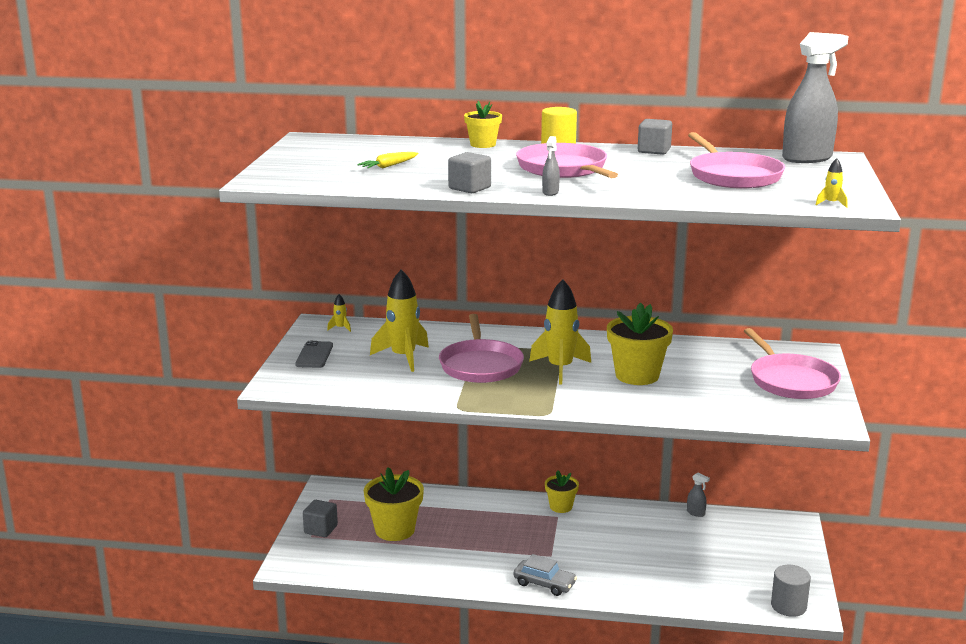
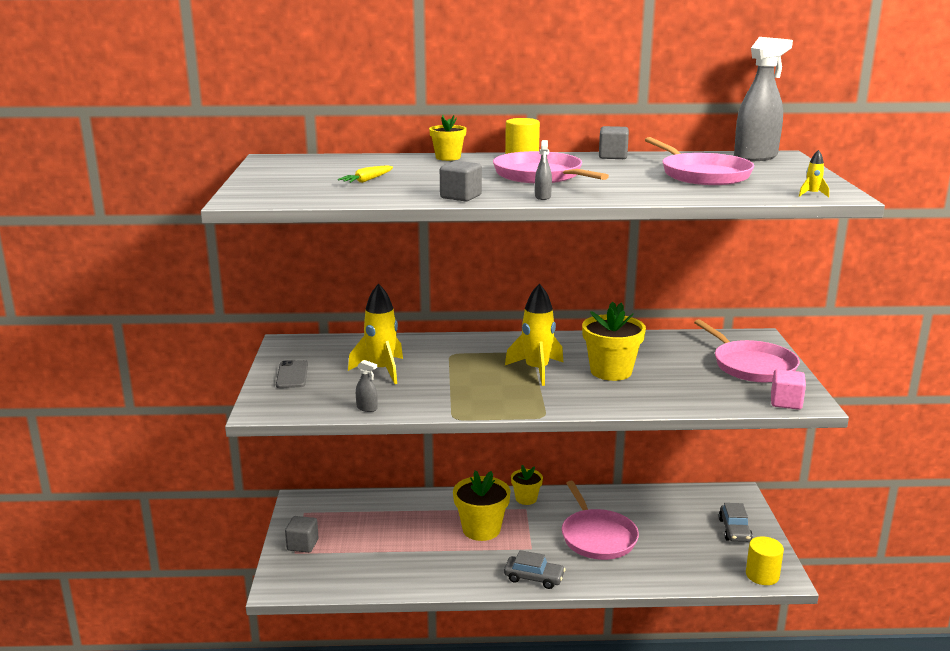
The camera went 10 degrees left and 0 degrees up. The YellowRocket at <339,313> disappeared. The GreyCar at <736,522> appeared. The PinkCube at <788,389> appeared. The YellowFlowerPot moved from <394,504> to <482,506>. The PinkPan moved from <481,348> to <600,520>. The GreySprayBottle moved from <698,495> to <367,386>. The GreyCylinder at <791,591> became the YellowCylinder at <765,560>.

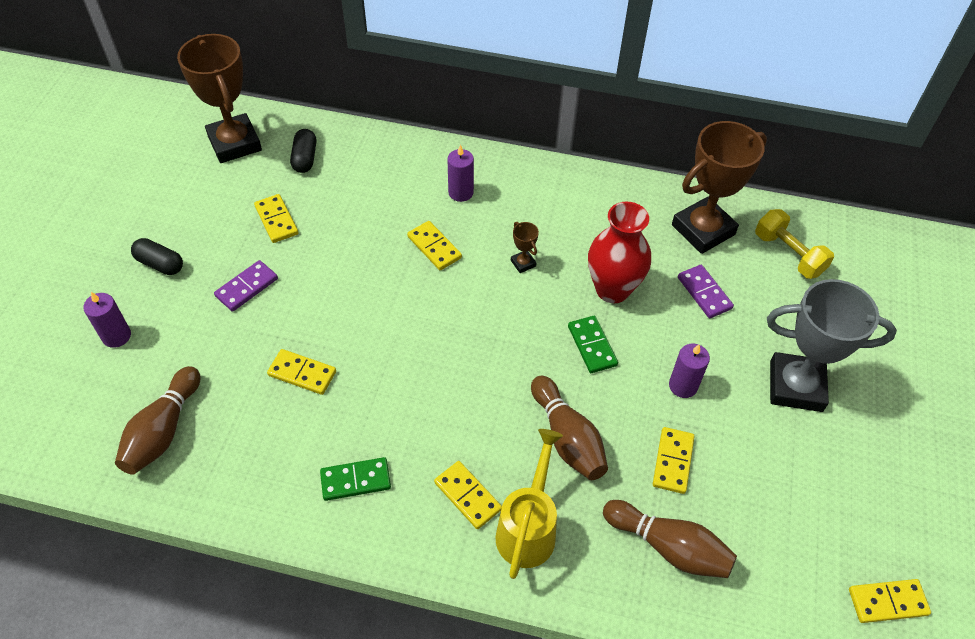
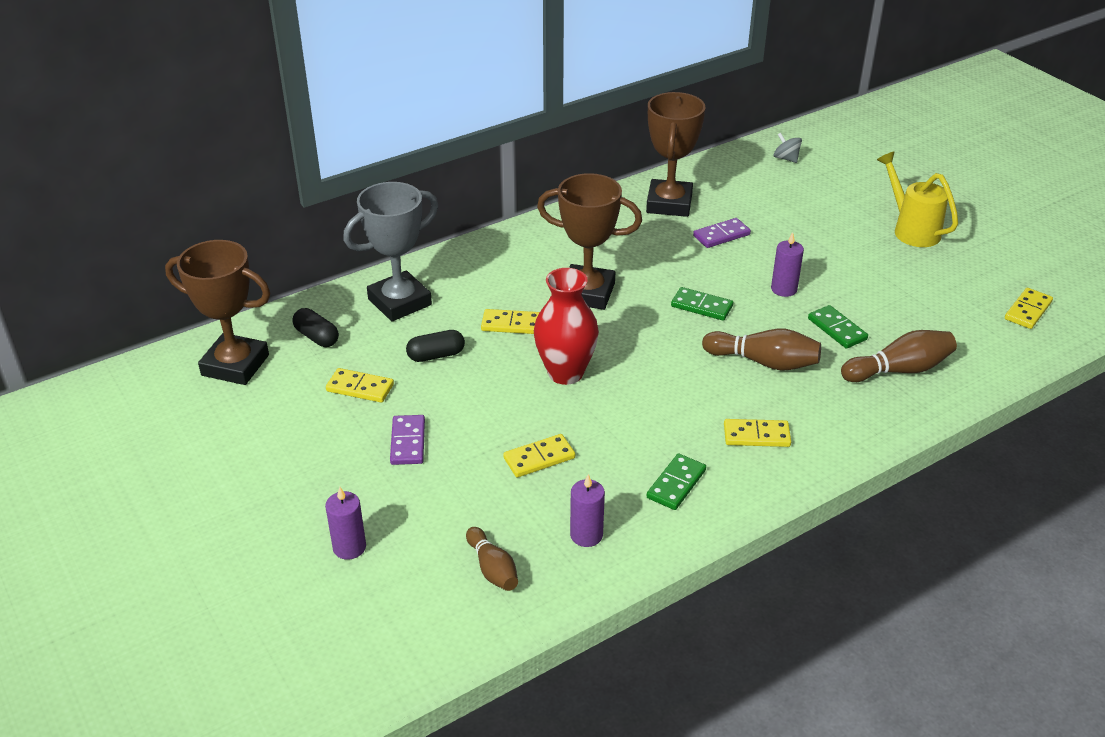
The camera went 45 degrees left and 15 degrees down. The YellowDumbbell at <794,244> disappeared. The GreySpinningTop at <788,148> appeared. The BlackCapsule moved from <157,256> to <435,346>. The PurpleCandle moved from <460,173> to <587,510>. The YellowWateringCan moved from <529,504> to <917,199>. The RedVase moved from <619,252> to <566,326>. The GreyTrophy moved from <832,345> to <390,251>. The YellowDomino at <674,460> became the GreenDomino at <838,327>. The PurpleDomino at <706,291> turned 45 degrees counterclockwise. The BrownBowlingPin at <157,420> changed to 0.66 times the size. The BrownTrophy at <525,247> changed to 2.48 times the size.

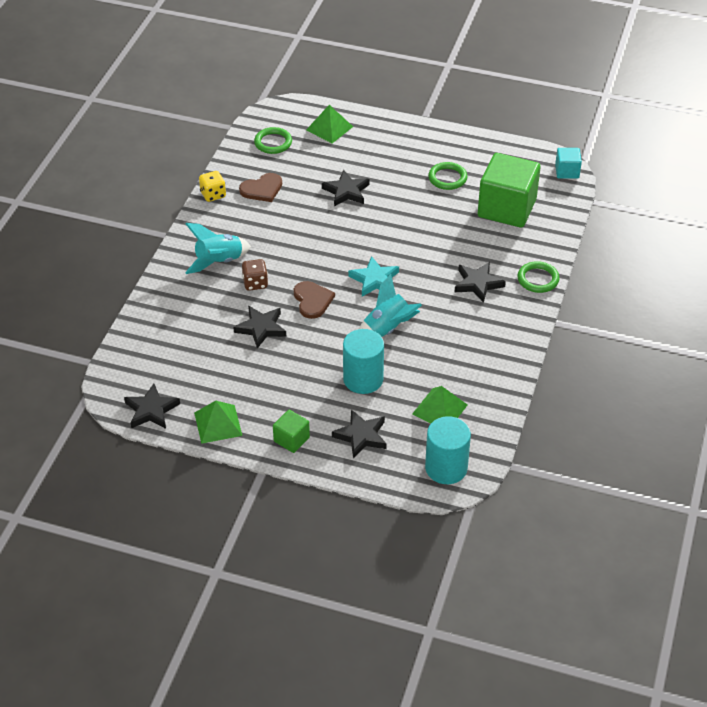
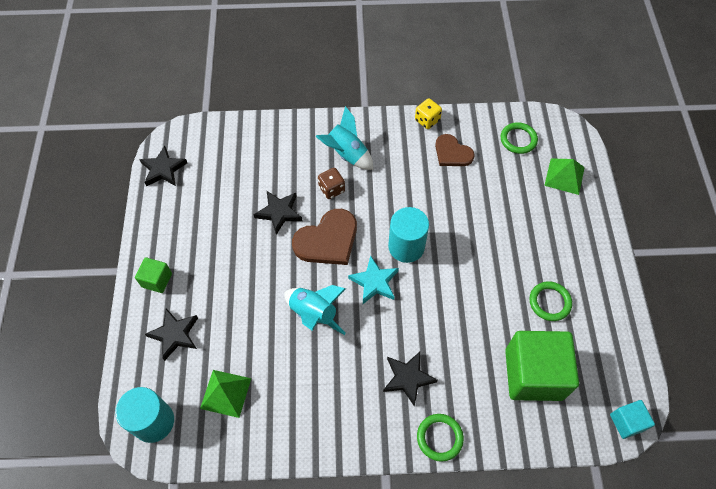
The camera went 70 degrees right and 15 degrees up. The GreenPyramid at <218,422> disappeared. The BlackStar at <346,188> disappeared. The TurquoiseCylinder moved from <363,361> to <408,235>. The BrownHeart at <314,300> changed to 1.53 times the size.

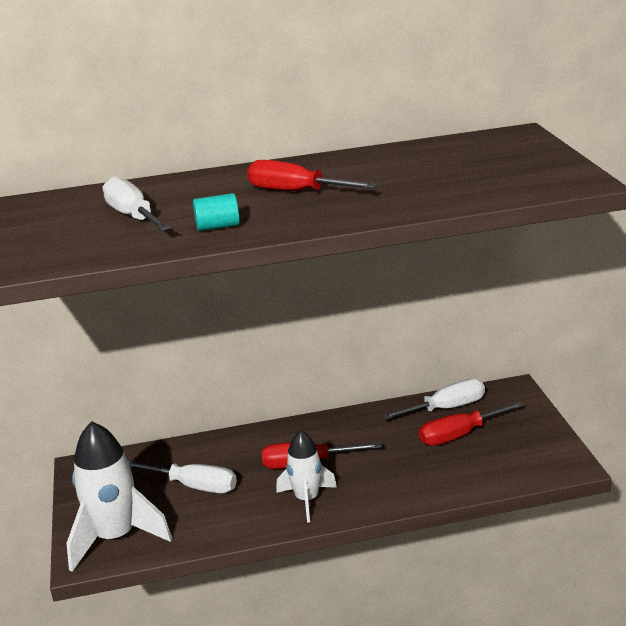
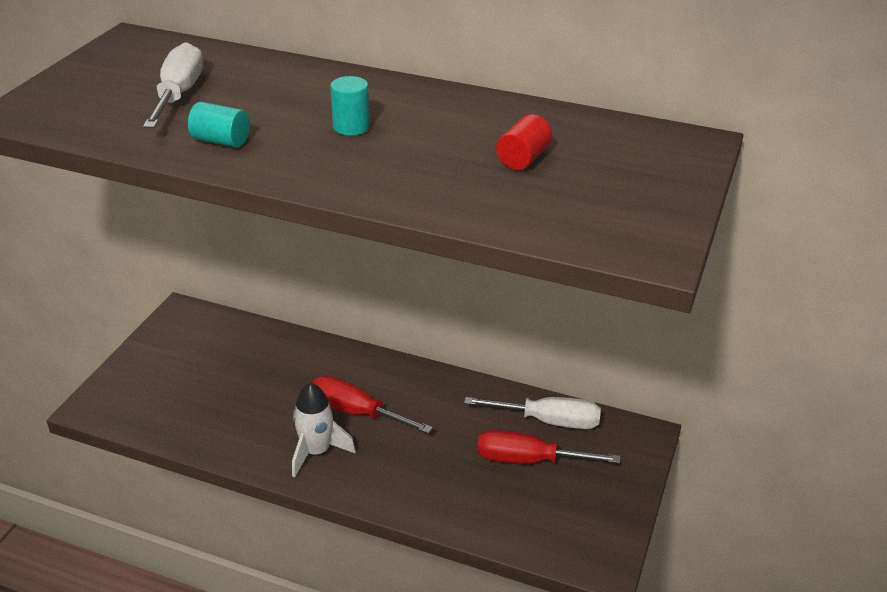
The camera went 30 degrees right and 10 degrees up. The WhiteRocket at <119,496> disappeared. The WhiteScrewdriver at <183,477> disappeared. The RedCylinder at <524,142> appeared. The RedScrewdriver at <312,175> was replaced by the TurquoiseCylinder at <350,106>.

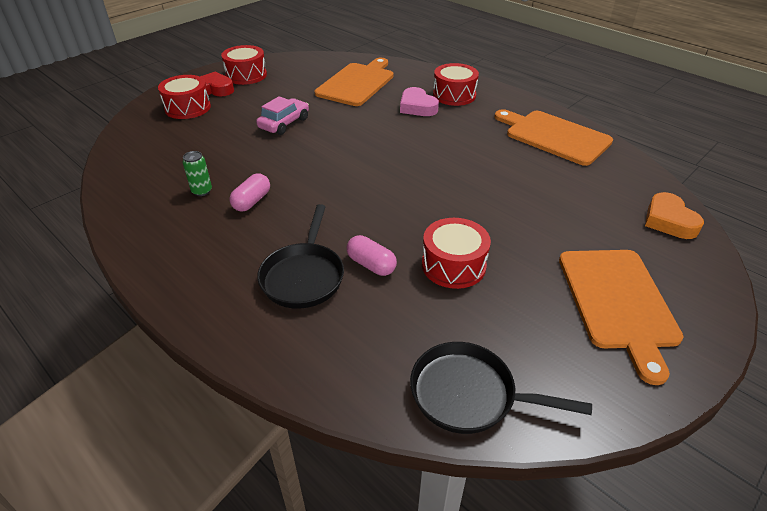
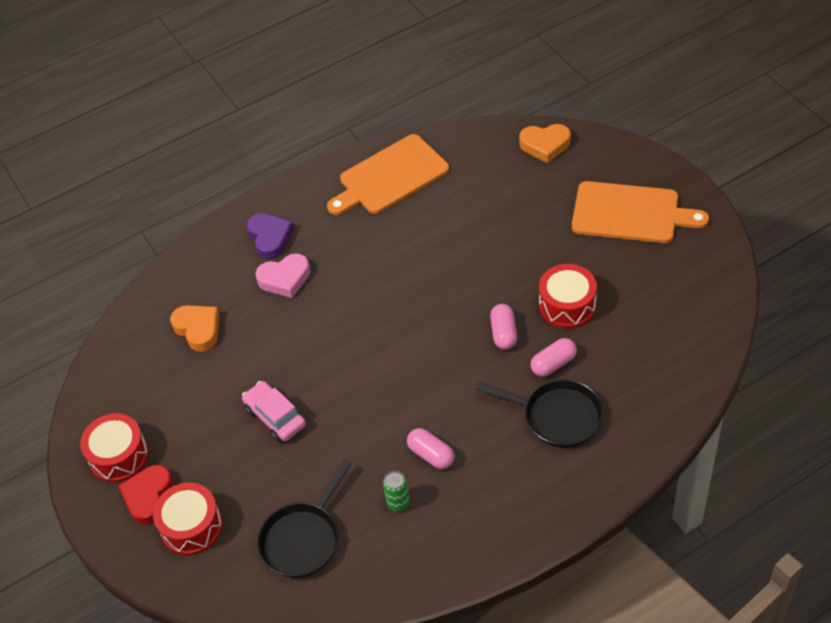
The camera went 70 degrees left and 10 degrees up. The PinkCapsule at <503,327> appeared. The BlackPan moved from <501,388> to <304,519>. The OrangeCuttingBoard at <354,82> was replaced by the OrangeHeart at <195,328>. The RedDrum at <456,84> was replaced by the PurpleHeart at <270,236>.

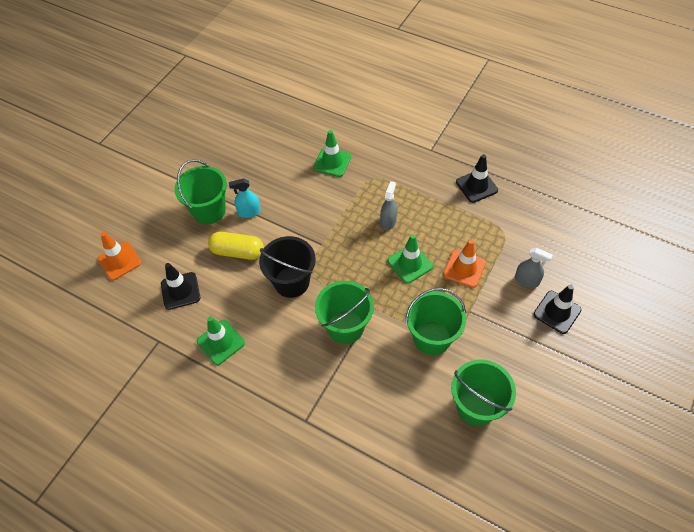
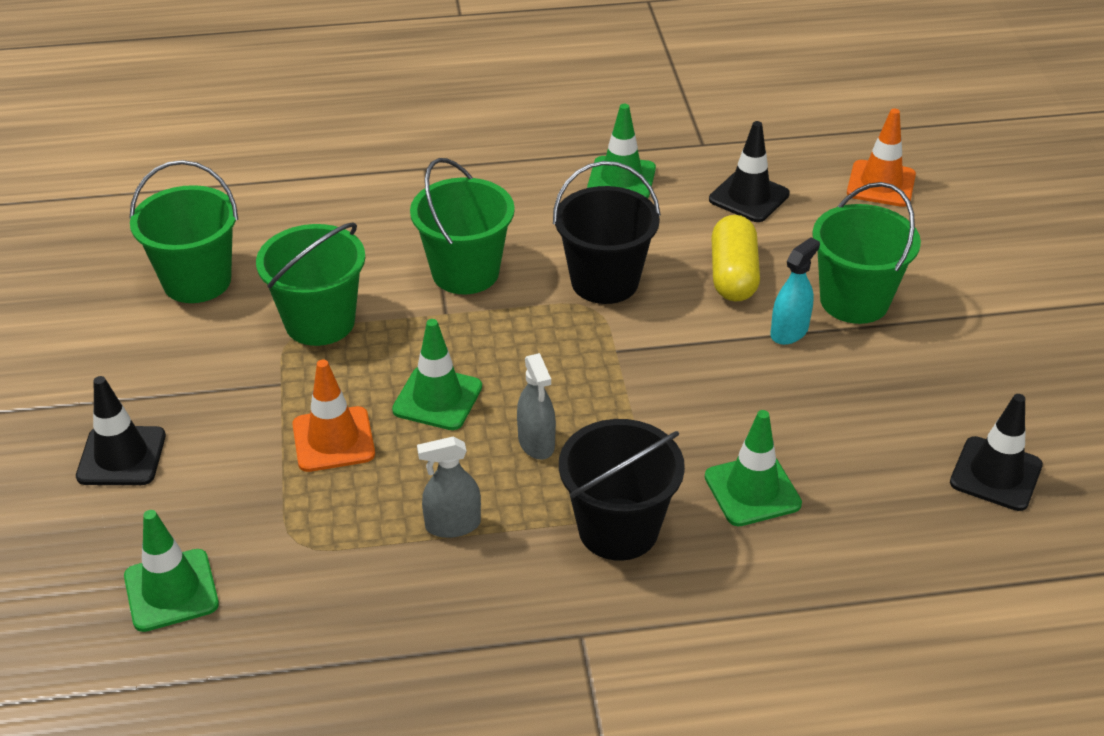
The camera went 140 degrees right and 15 degrees down. The GreenTrafficCone at <171,571> appeared. The BlackBucket at <622,490> appeared. The BlackTrafficCone moved from <477,178> to <996,452>. The GreySprayBottle moved from <534,268> to <449,487>. The YellowCapsule at <236,246> turned 60 degrees counterclockwise.

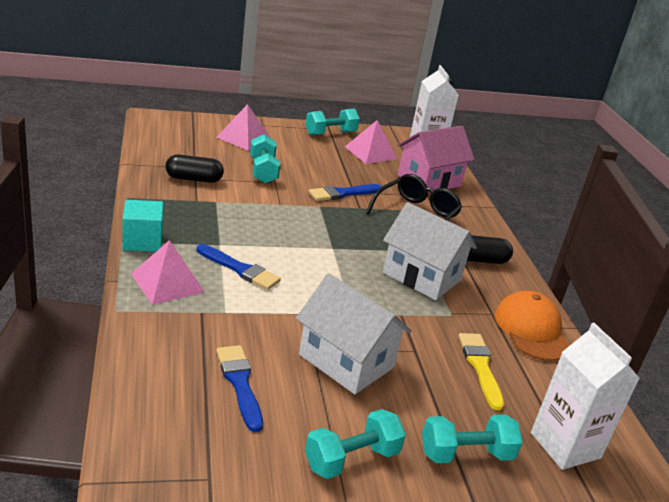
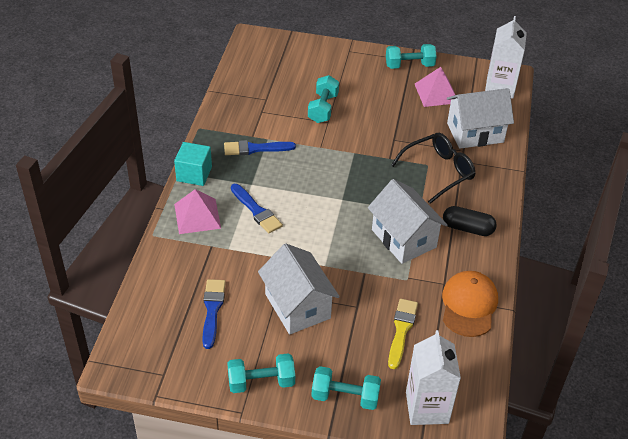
The camera went 25 degrees right and 15 degrees up. The BlackCapsule at <195,169> disappeared. The PinkPyramid at <243,127> disappeared. The BlueBrush moved from <345,192> to <260,147>. The PinkHouse at <436,159> became the WhiteHouse at <480,118>.

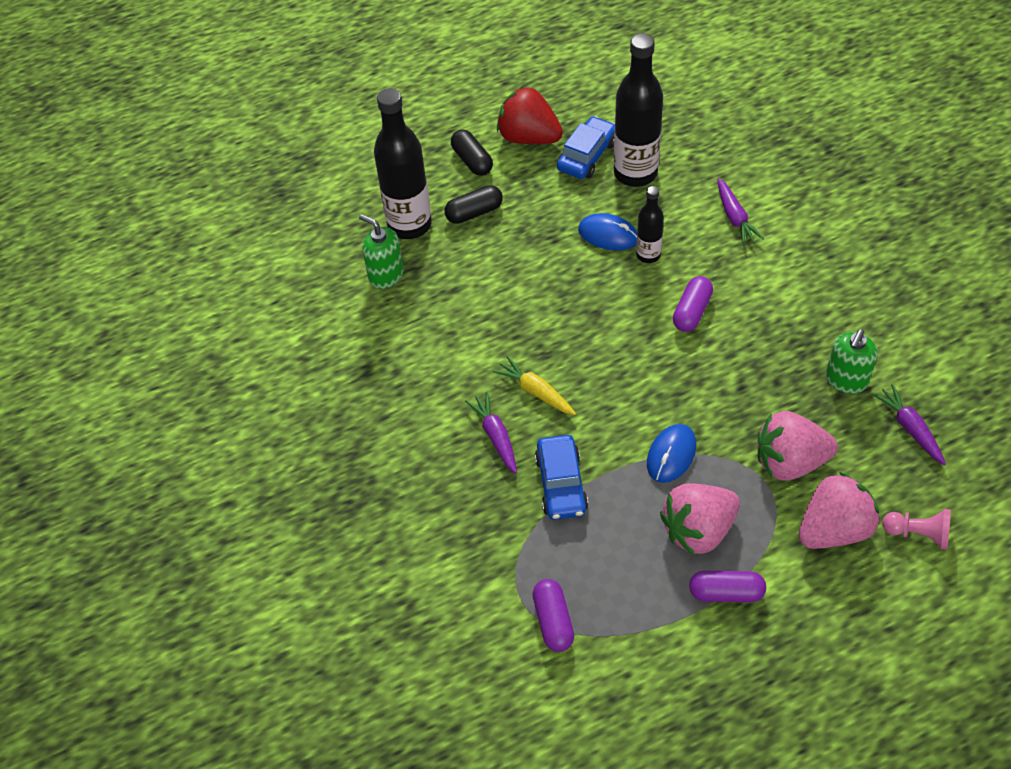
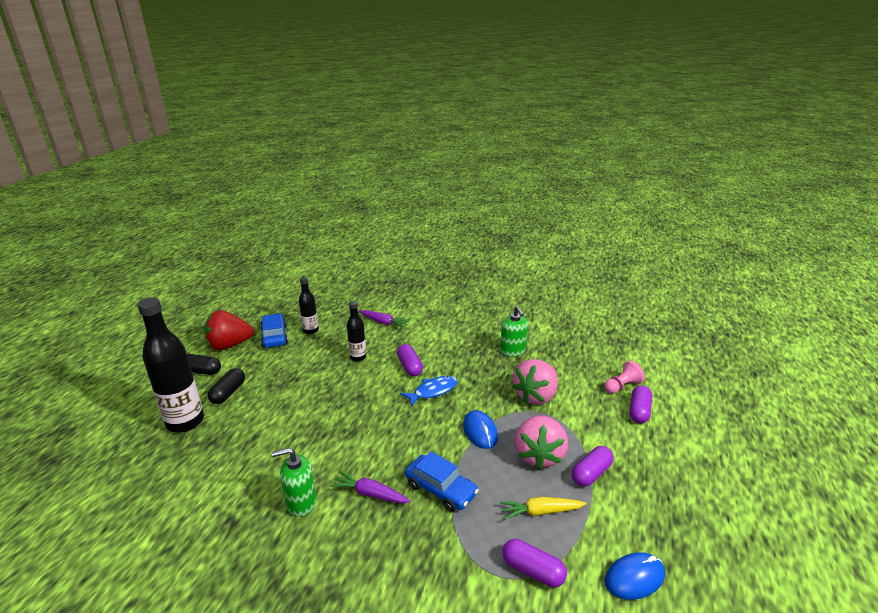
The camera went 50 degrees left and 25 degrees down. The PinkStrawberry at <838,510> disappeared. The PurpleCarrot at <909,424> disappeared. The BlueFish at <428,391> appeared. The PurpleCapsule at <640,404> appeared. The GreenSoapDispenser moved from <381,251> to <294,482>. The YellowCarrot moved from <534,385> to <543,508>. The BlueMouse moved from <607,231> to <635,576>. The BlackBottle at <638,110> changed to 0.53 times the size.

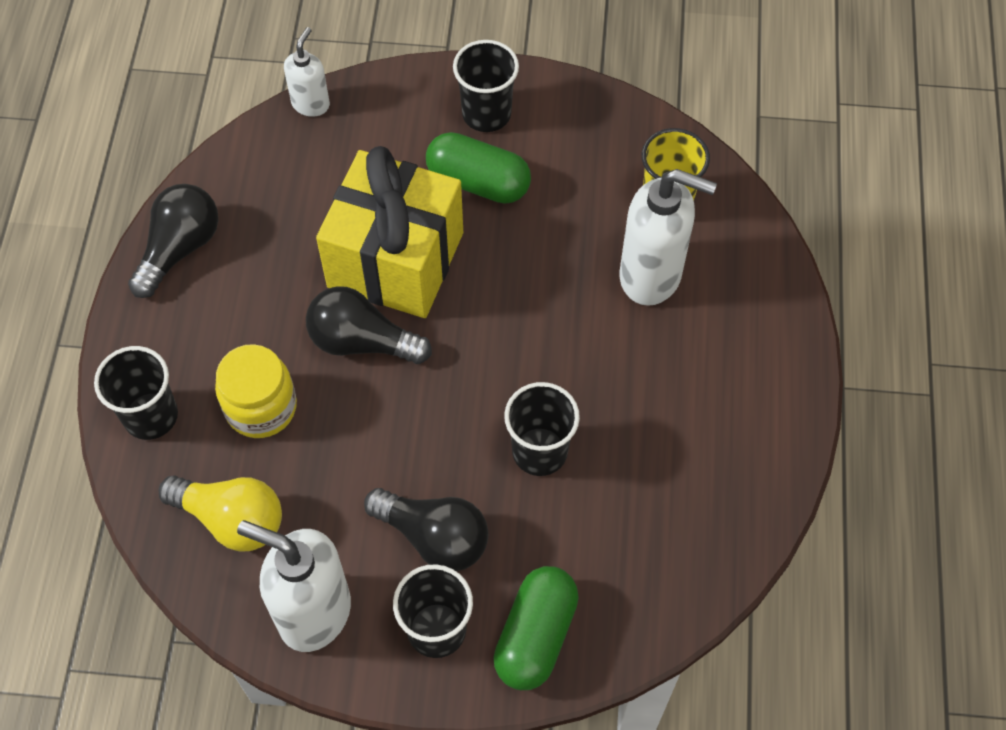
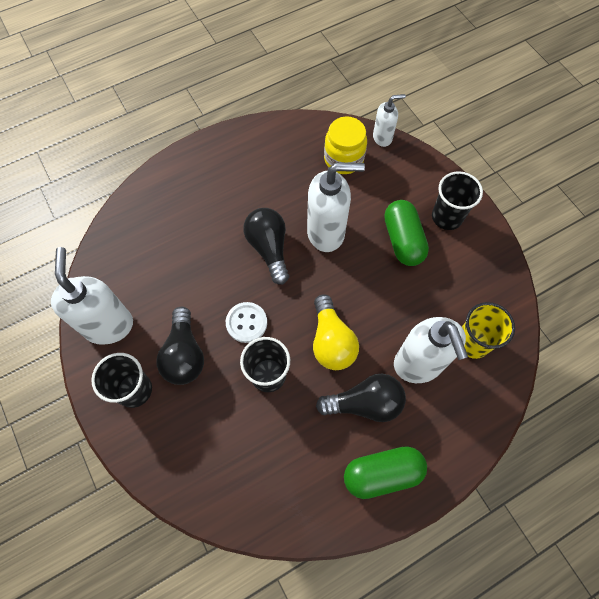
The camera went 55 degrees right and 5 degrees up. The BlackCup at <136,393> disappeared. The WhiteButton at <246,322> appeared. The BlackLightBulb moved from <173,241> to <361,398>. The YellowLightBulb moved from <220,513> to <336,332>. The YellowJar moved from <256,391> to <345,145>. The GreenCapsule moved from <536,628> to <385,472>. The YellowGift at <389,232> was replaced by the WhiteSoapDispenser at <336,207>.

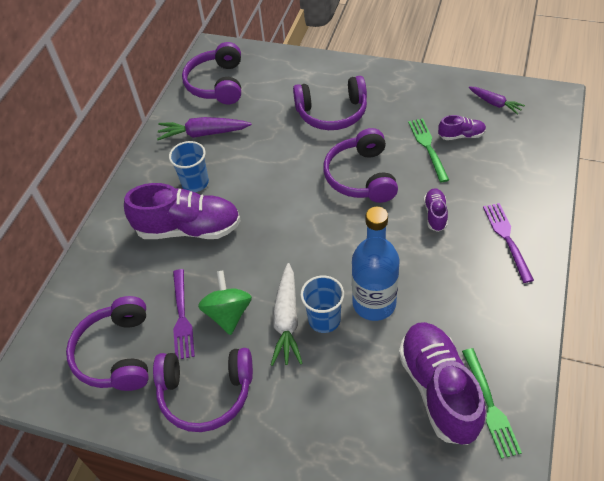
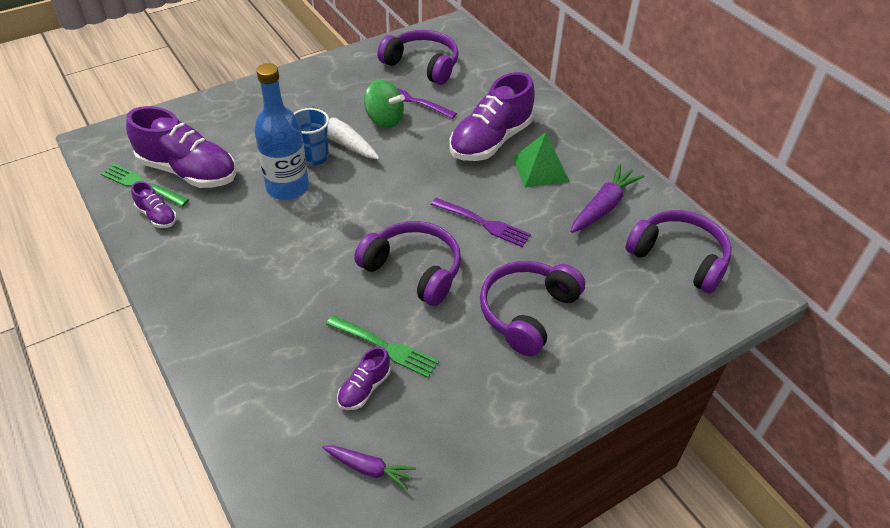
The camera went 125 degrees right and 5 degrees down. The PurpleHeadphones at <203,390> disappeared. The PurpleShoe moved from <436,210> to <154,204>. The PurpleFork moved from <508,243> to <481,222>. The BlueCup at <189,166> was replaced by the GreenPyramid at <541,160>. The PurpleCarrot at <496,101> turned 150 degrees counterclockwise.

